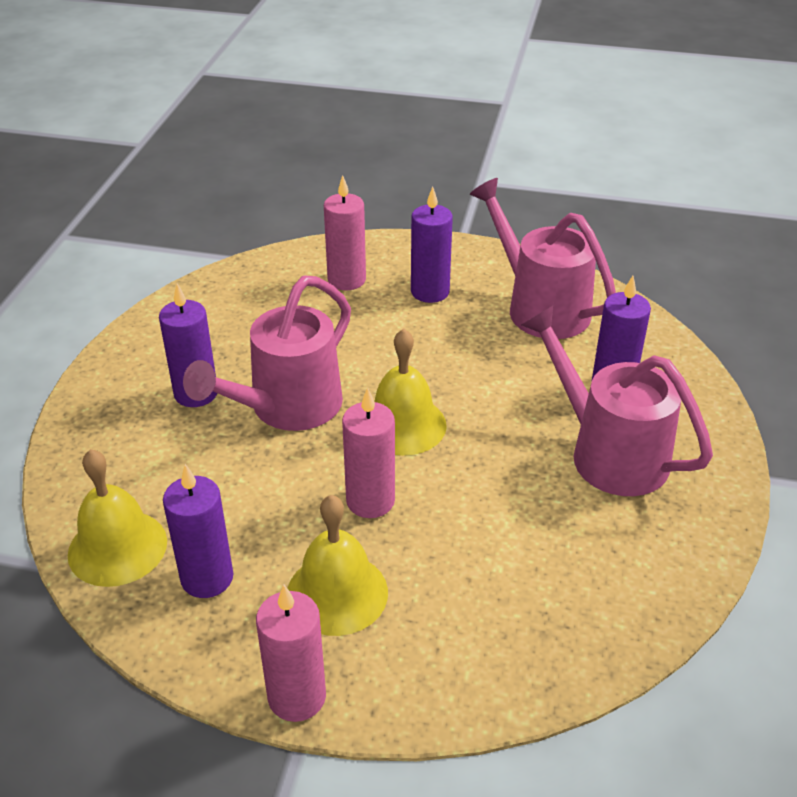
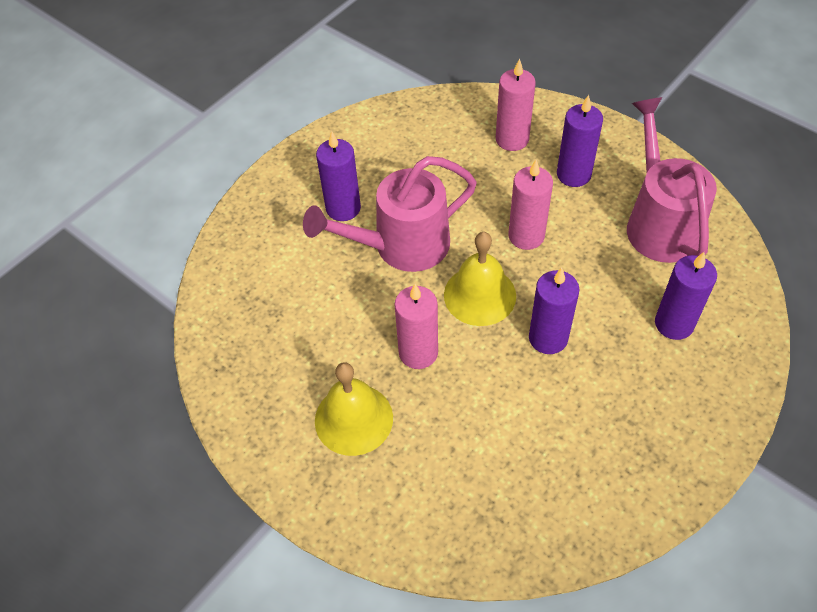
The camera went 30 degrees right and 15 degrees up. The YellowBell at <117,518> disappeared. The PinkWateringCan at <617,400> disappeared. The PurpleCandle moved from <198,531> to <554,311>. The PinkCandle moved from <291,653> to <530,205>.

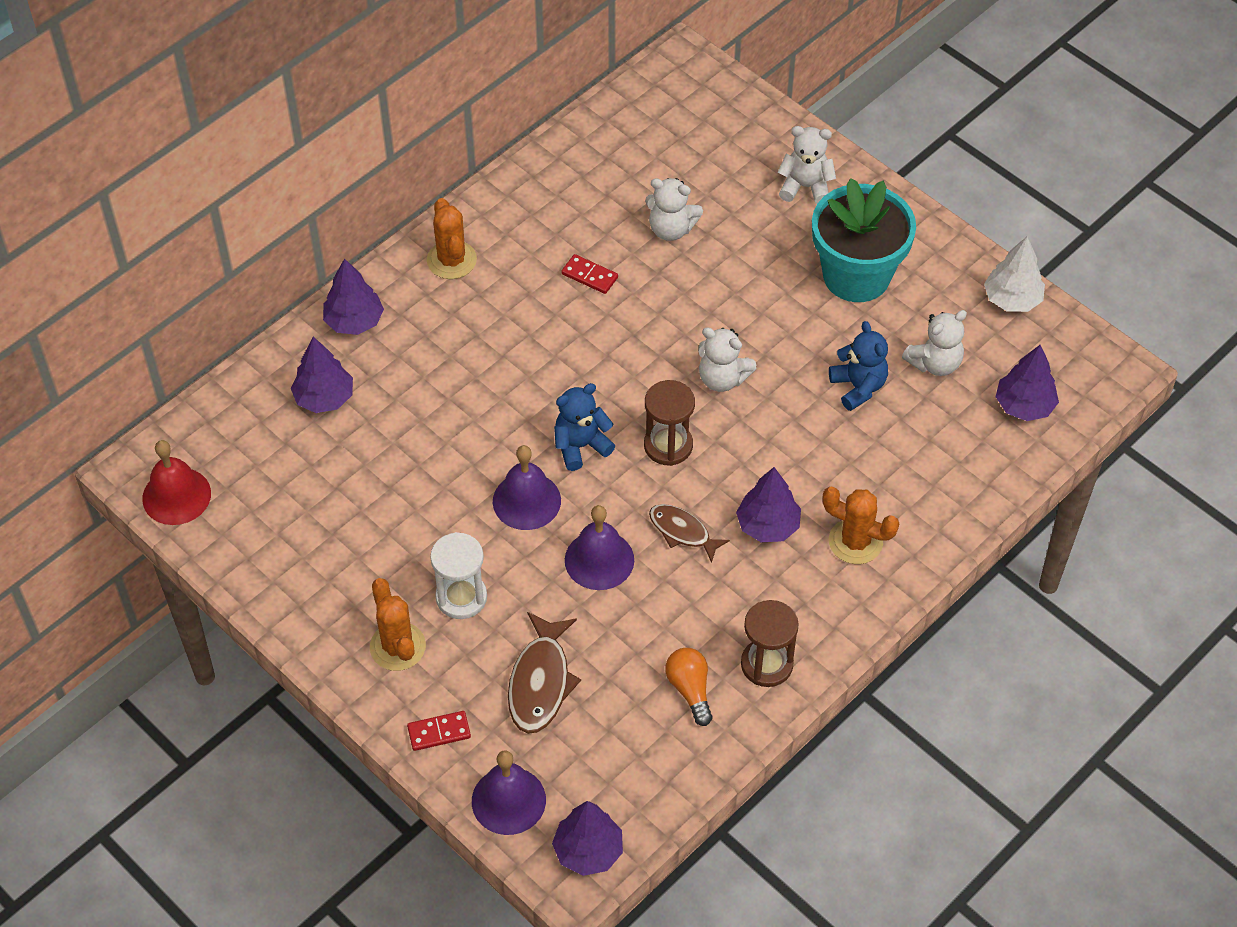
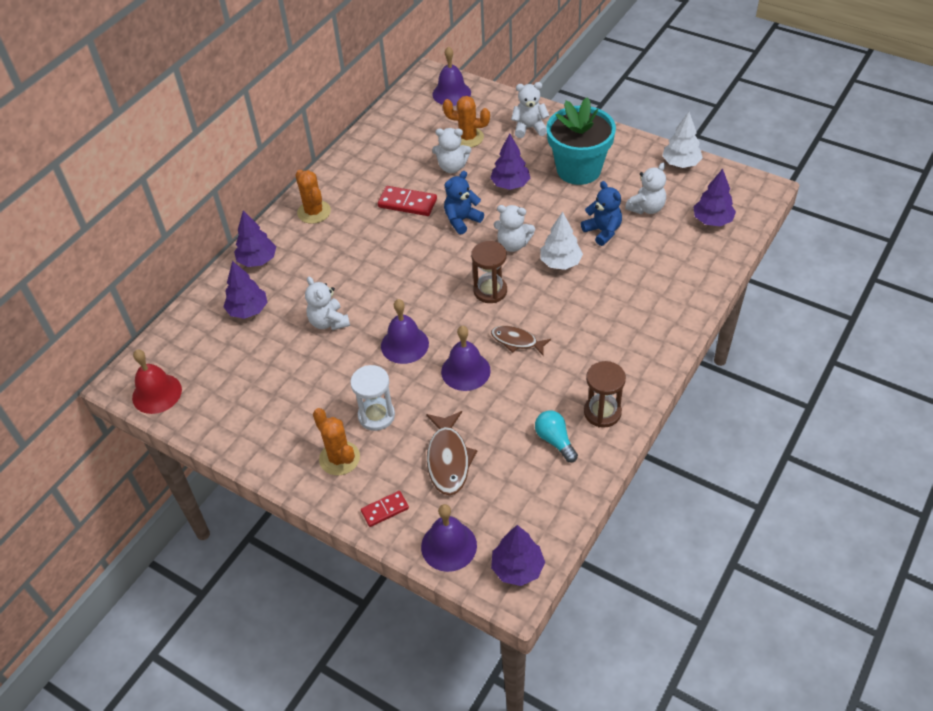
The camera went 10 degrees left and 5 degrees down. The WhiteTeddyBear at <327,303> appeared. The PurpleBell at <451,76> appeared. The WhiteTree at <561,241> appeared. The BlueTeddyBear moved from <584,427> to <464,202>. The PurpleTree moved from <768,504> to <510,161>. The OrangeCactus moved from <860,525> to <466,122>. The OrangeLightBulb at <688,687> became the TurquoiseLightBulb at <556,436>. The RedDomino at <590,274> changed to 1.57 times the size.

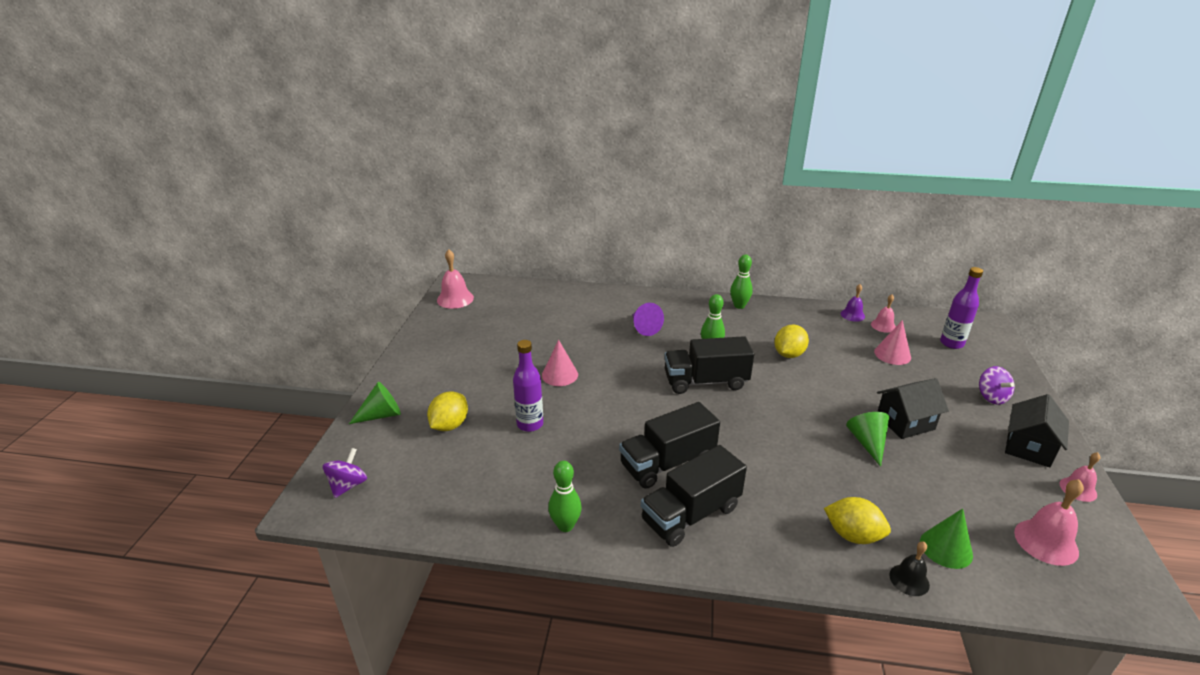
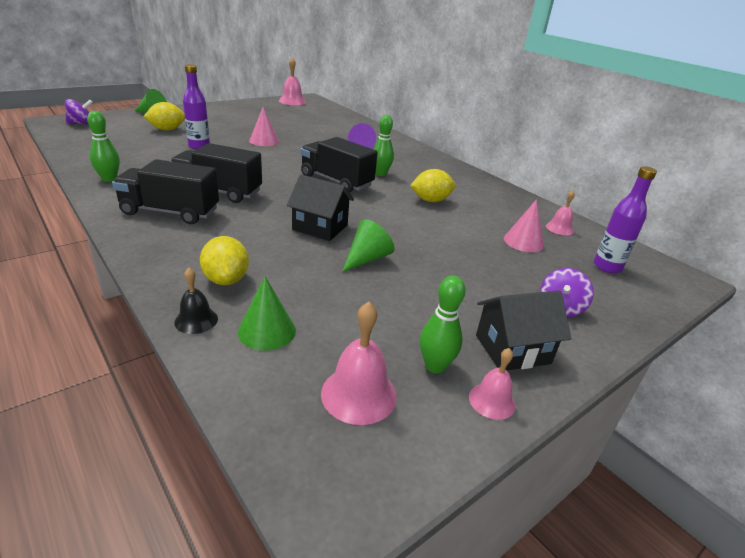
The camera went 40 degrees right and 0 degrees up. The PurpleBell at <853,303> disappeared. The GreenBowlingPin moved from <741,282> to <443,324>. The BlackHouse moved from <913,408> to <320,208>.

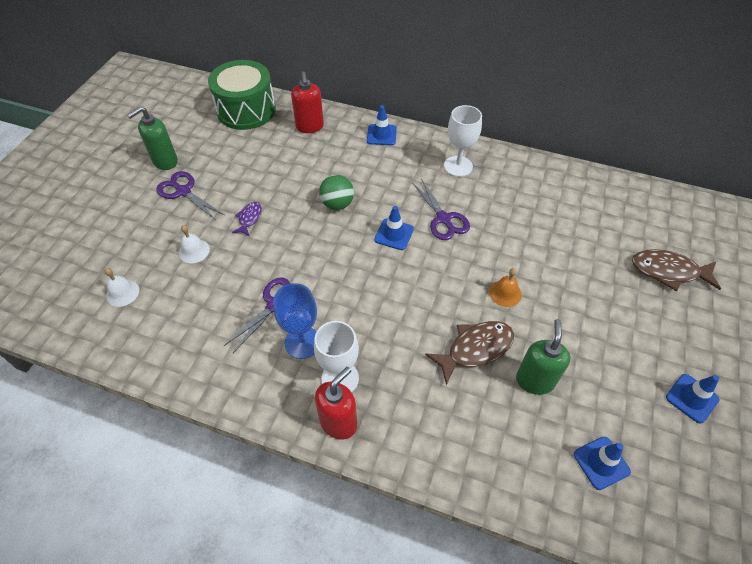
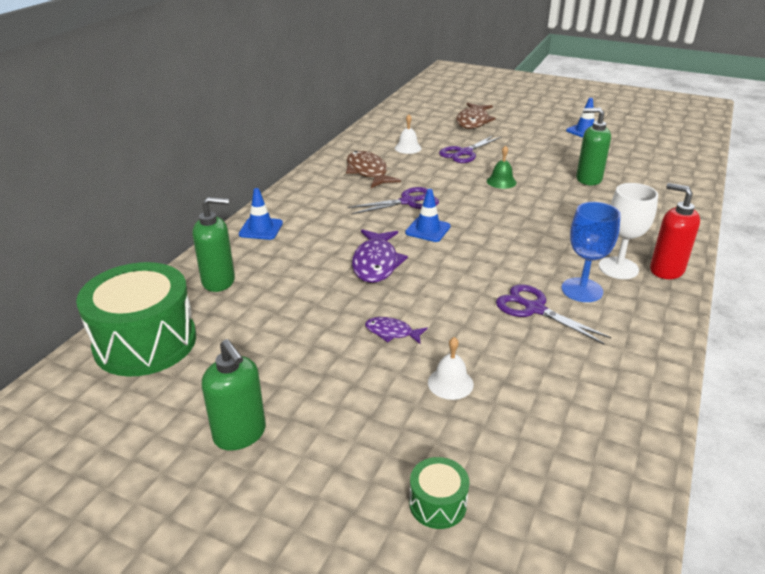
The camera went 85 degrees left and 20 degrees down. The WhiteGoblet at <463,141> disappeared. The BlueTrafficCone at <602,463> disappeared. The GreenDrum at <439,493> appeared. The WhiteBell moved from <121,287> to <408,134>. The PurpleScissors moved from <190,195> to <470,149>. The BrownFish moved from <469,353> to <373,169>. The GreenBall at <336,192> was replaced by the PurpleFish at <380,256>. The RedSoapDispenser at <307,102> became the GreenSoapDispenser at <213,244>. The OrangeBell at <505,287> became the GreenBell at <502,167>.

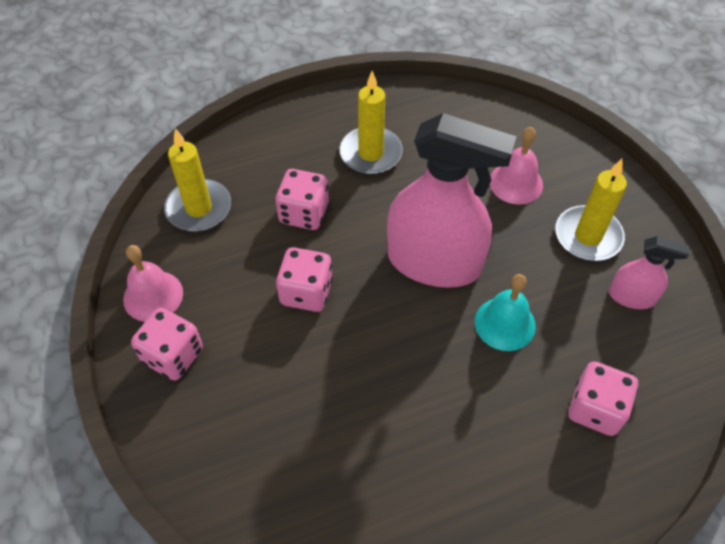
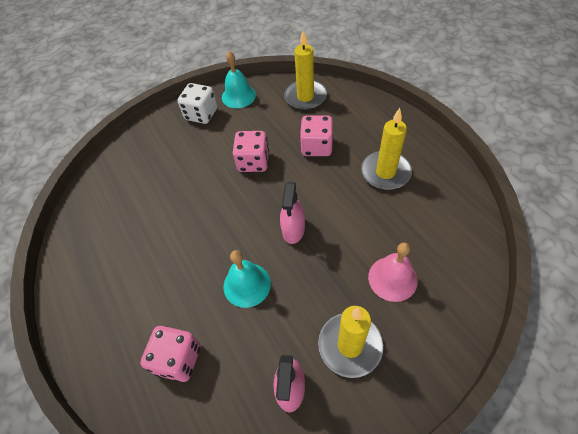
The camera went 85 degrees right and 0 degrees up. The PinkBell at <153,283> became the TurquoiseBell at <239,79>. The PinkDice at <167,344> became the WhiteDice at <197,103>. The PinkSprayBottle at <452,200> changed to 0.48 times the size.

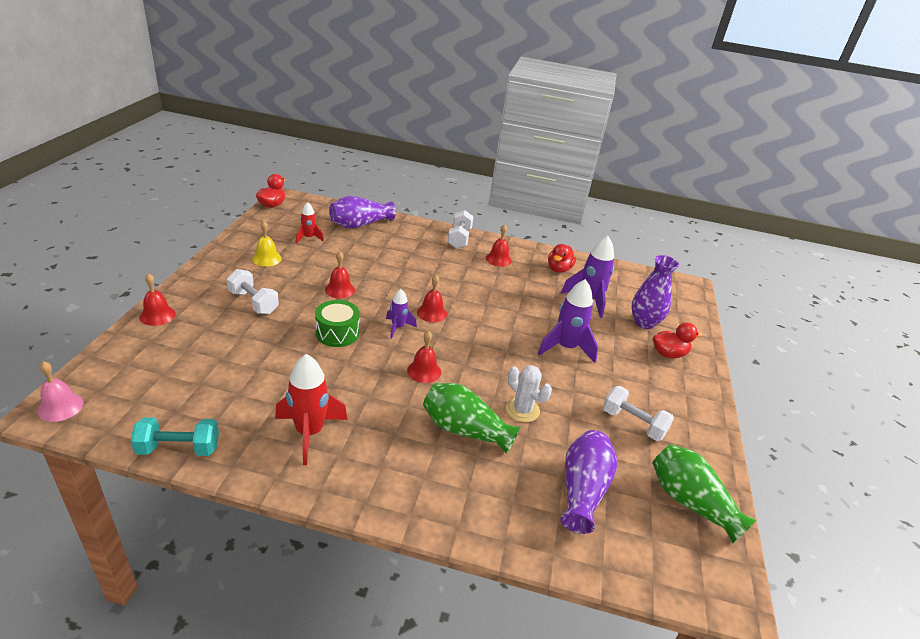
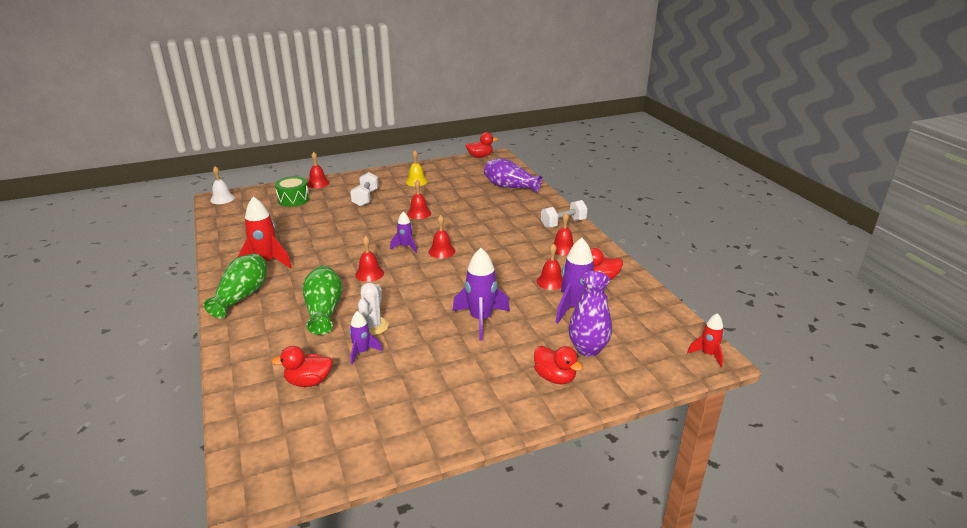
The camera went 60 degrees right and 5 degrees down. The TurquoiseDumbbell at <175,436> disappeared. The WhiteDumbbell at <638,413> disappeared. The PurpleRocket at <366,338> appeared. The RedBell at <549,266> appeared. The RedRocket moved from <309,222> to <705,340>. The GreenDrum moved from <337,323> to <292,191>. The GreenVase moved from <705,494> to <235,285>. The PurpleVase at <588,482> was replaced by the RedDuck at <302,366>. The PinkBell at <60,391> became the WhiteBell at <222,185>.

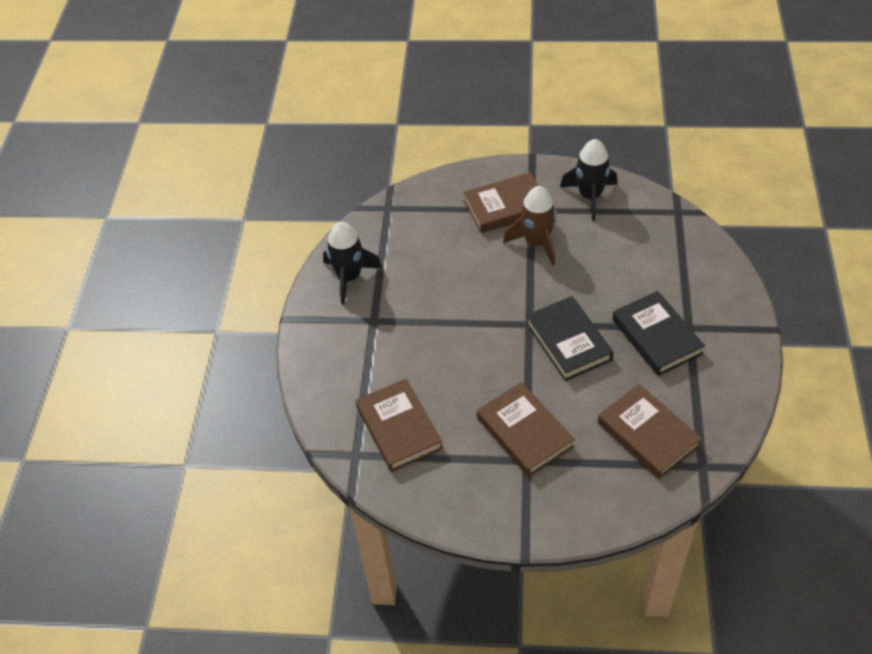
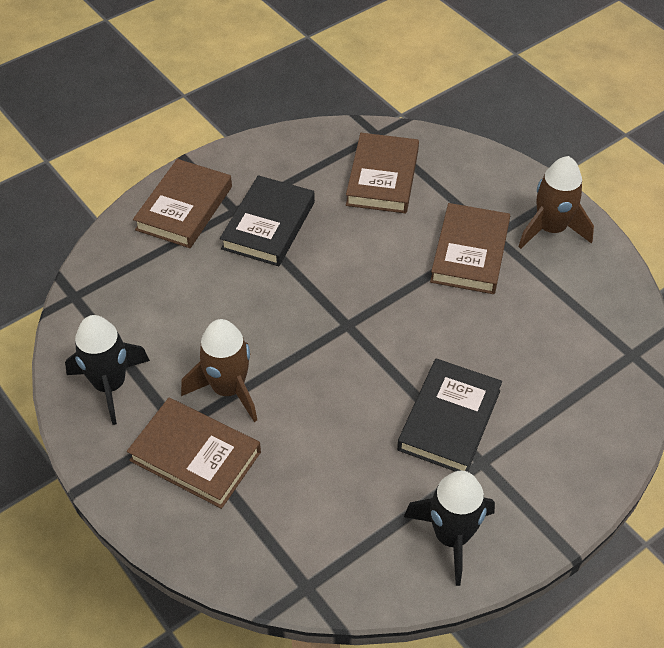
The camera went 135 degrees left and 0 degrees up. The BrownRocket at <556,202> appeared. The BrownBook moved from <399,425> to <182,203>. The BlackBook moved from <570,338> to <449,415>.

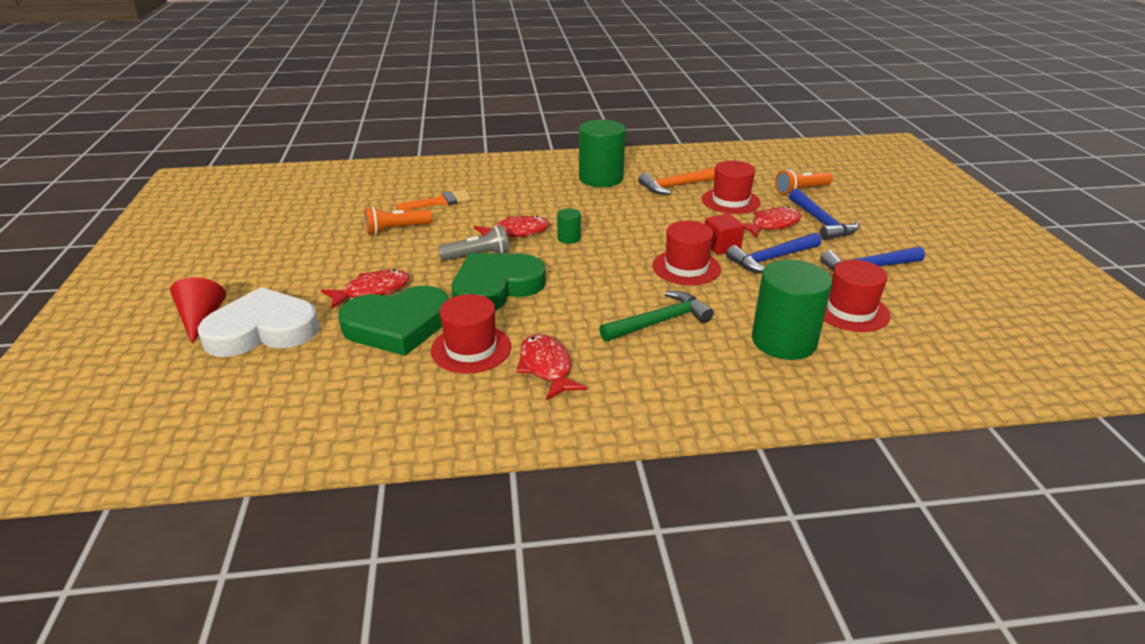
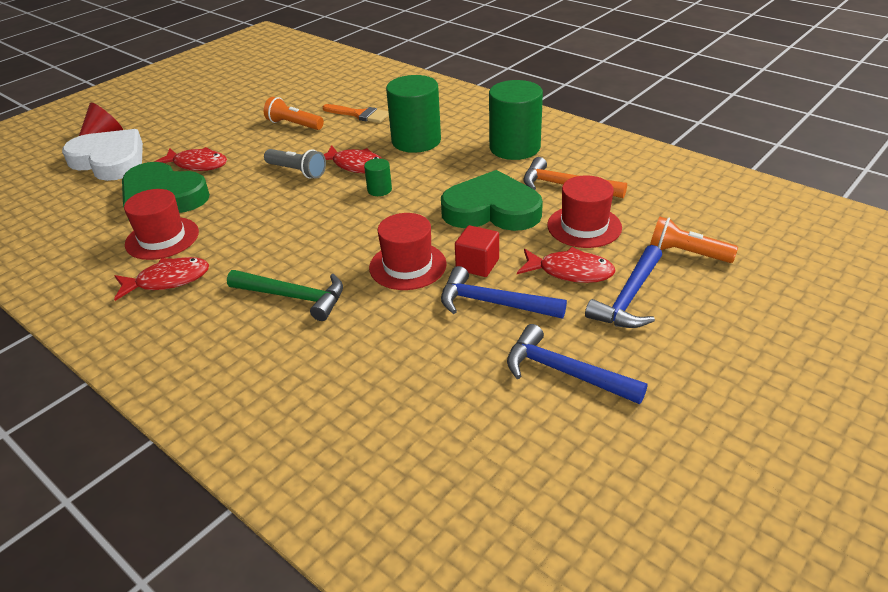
The camera went 50 degrees right and 5 degrees up. The RedHat at <857,296> disappeared. The GreenHeart moved from <499,282> to <492,200>. The GreenCylinder moved from <792,310> to <413,114>. The RedFish at <551,367> turned 45 degrees clockwise.

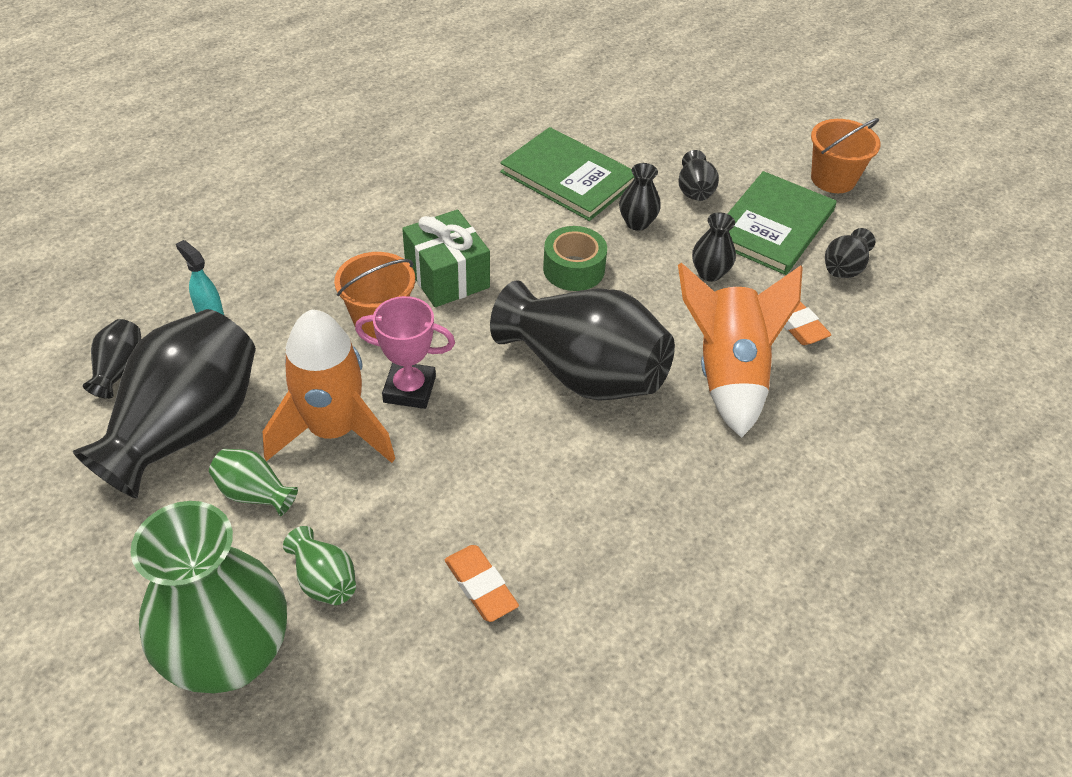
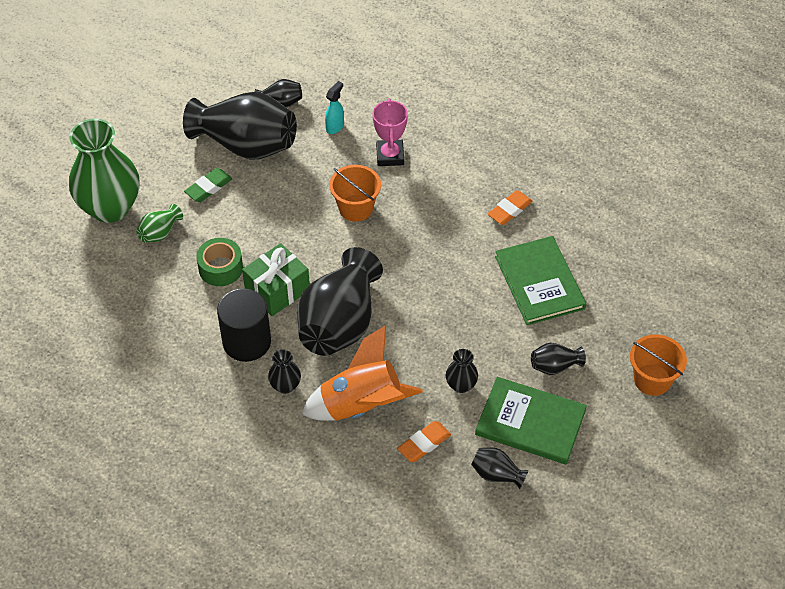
The camera went 80 degrees right and 5 degrees up. The OrangeRocket at <329,386> disappeared. The BlackCylinder at <244,325> appeared. The PinkTrophy moved from <405,352> to <390,132>. The GreenGift moved from <446,258> to <276,279>. The OrangeEraser moved from <482,583> to <510,207>. The GreenTape moved from <575,258> to <219,262>. The BlackVase moved from <640,197> to <284,371>. The OrangeBucket moved from <846,155> to <658,365>. The GreenVase at <253,482> was replaced by the GreenEraser at <208,185>. The GreenBook at <567,174> turned 45 degrees counterclockwise.

